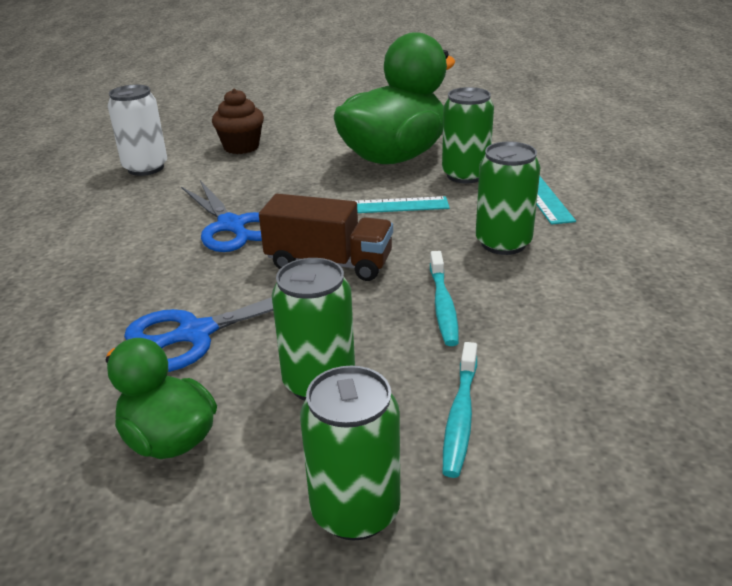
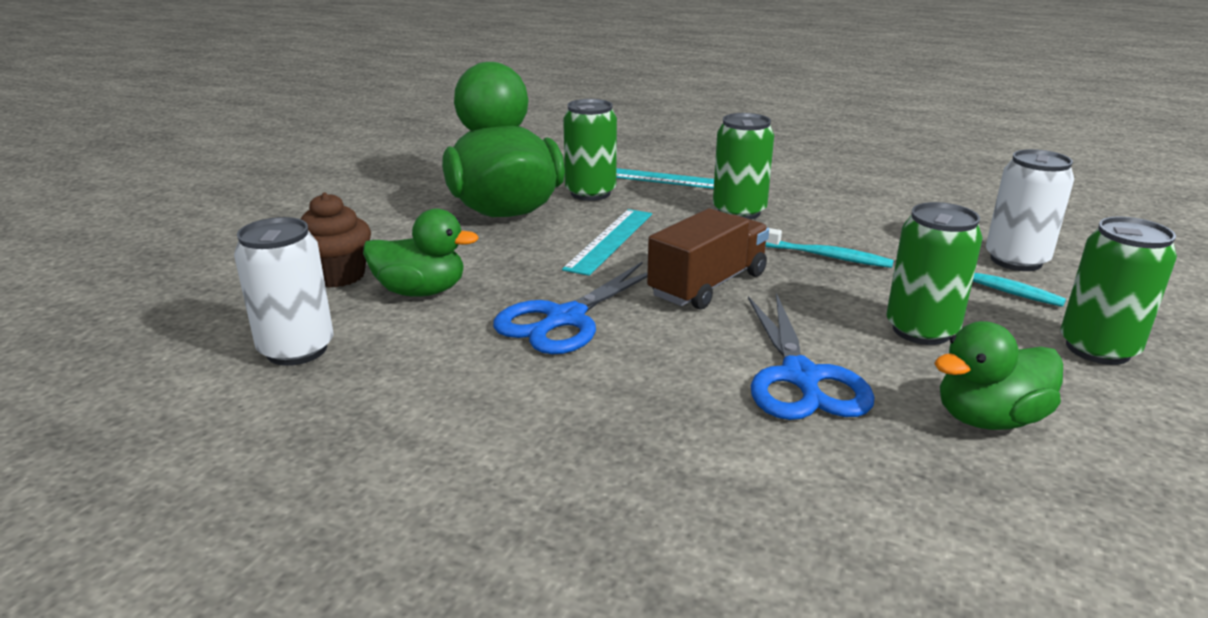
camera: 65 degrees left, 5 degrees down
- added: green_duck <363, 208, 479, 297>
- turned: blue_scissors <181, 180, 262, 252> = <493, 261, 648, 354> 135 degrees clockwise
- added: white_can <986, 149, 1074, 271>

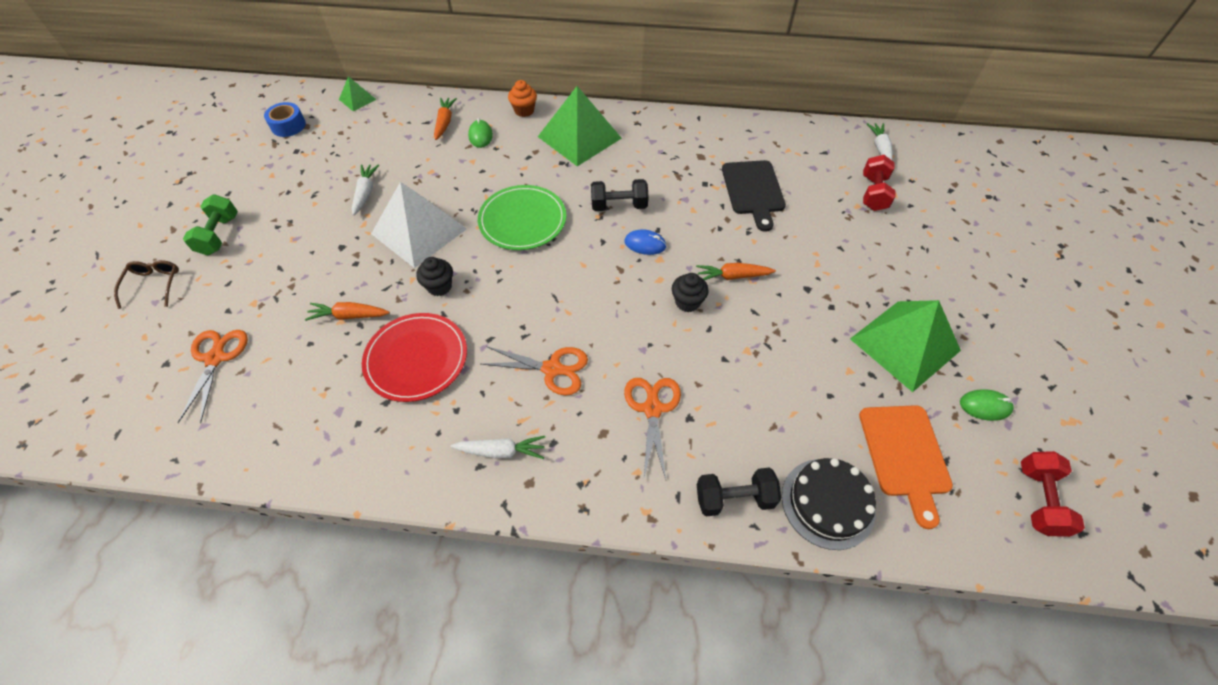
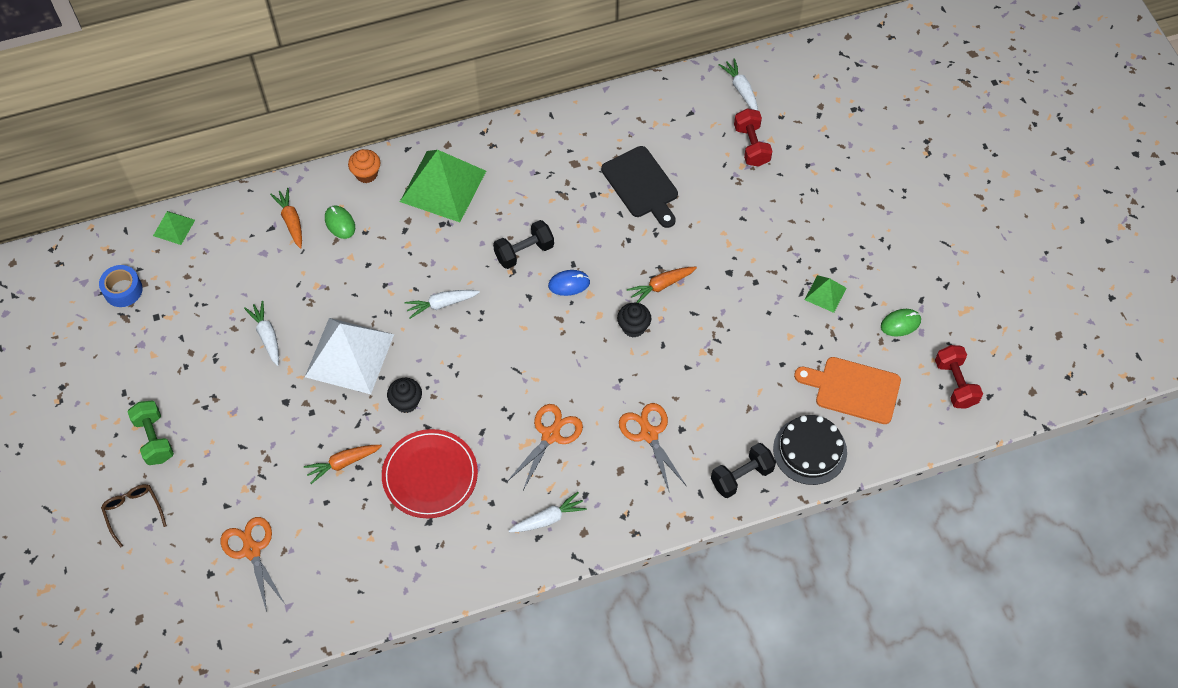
camera: 25 degrees left, 5 degrees up
- replaced: green_plate <478, 185, 566, 250> to white_carrot <405, 290, 480, 319>
- turned: orange_scissors <482, 346, 588, 396> = <508, 404, 583, 490> 45 degrees counterclockwise
- turned: orange_cutting_board <859, 405, 953, 529> = <794, 357, 901, 424> 135 degrees clockwise
- resized: green_pyramid <850, 300, 961, 392> = <805, 275, 846, 313> x0.47

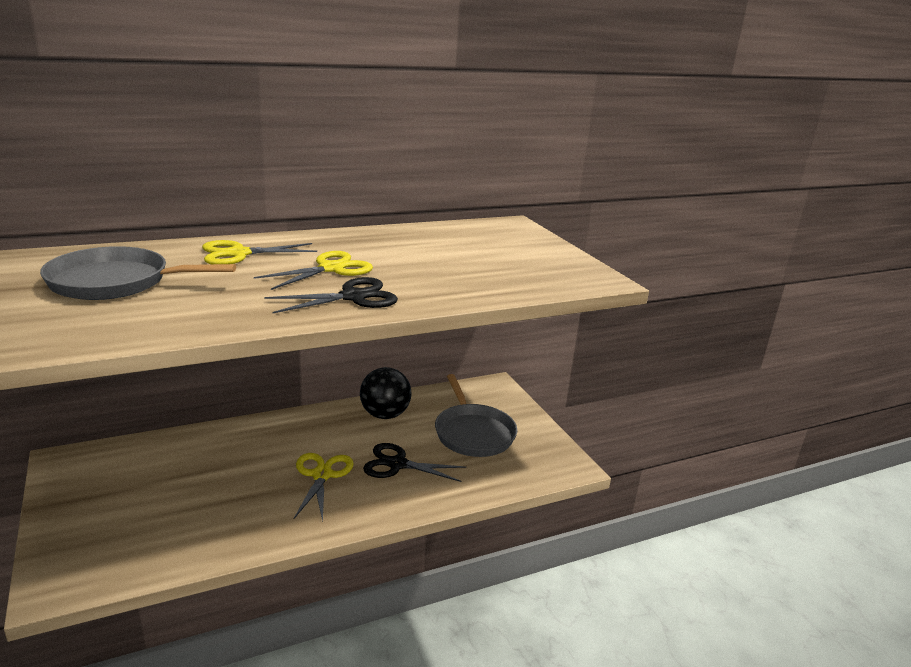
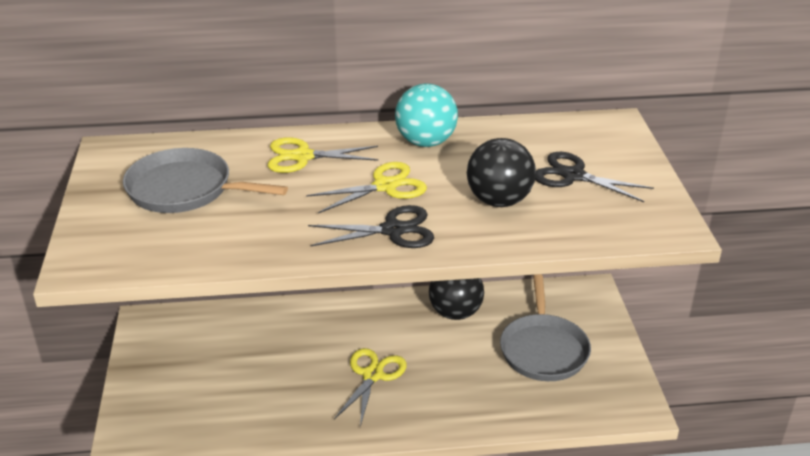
camera: 20 degrees right, 10 degrees up
- added: turquoise_ball <395, 84, 458, 147>
- added: black_ball <467, 138, 536, 207>
- moved: black_scissors <363, 443, 466, 482> to <535, 152, 654, 202>

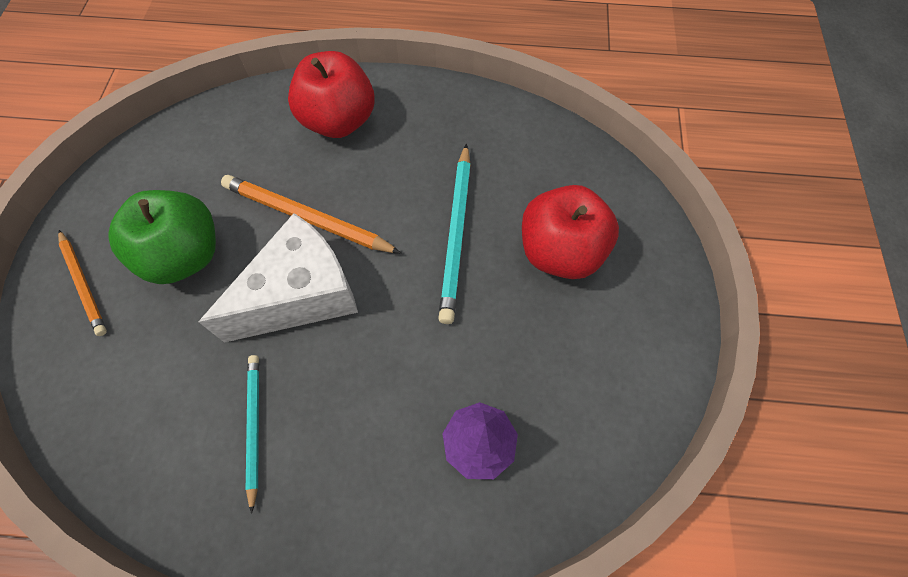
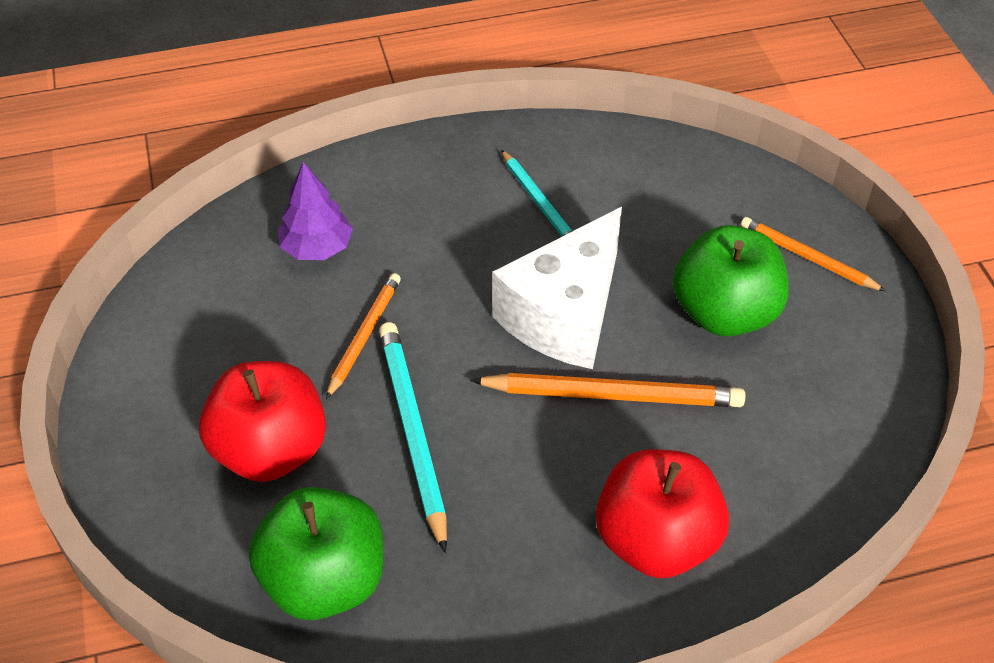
camera: 160 degrees right, 15 degrees down
- added: green_apple <249, 487, 383, 620>
- added: orange_pencil <326, 273, 401, 399>

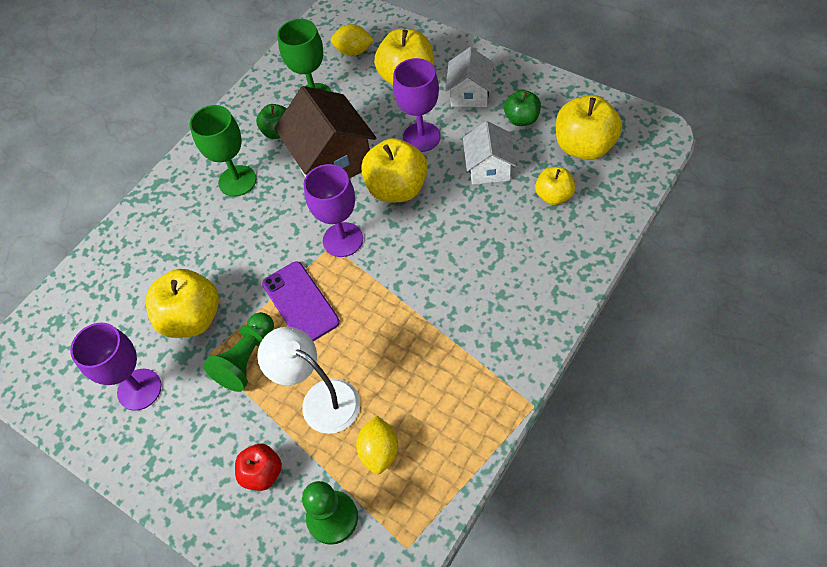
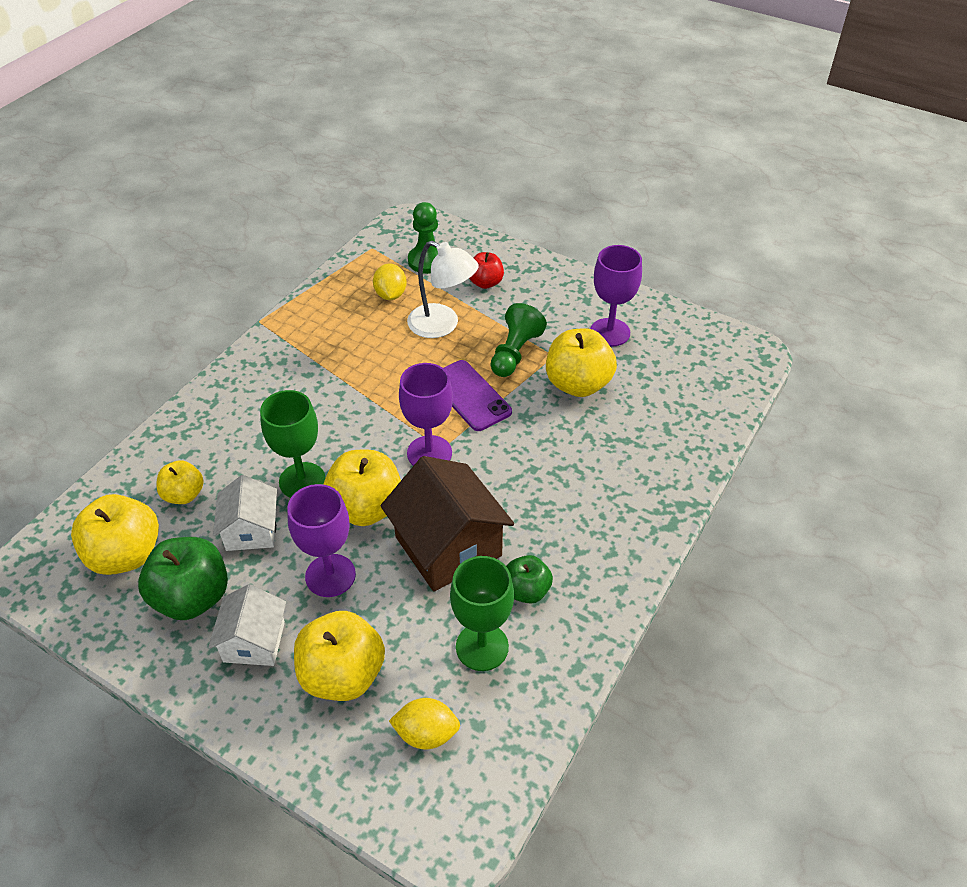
camera: 170 degrees right, 10 degrees down
- resized: green_apple <504, 90, 541, 126> = <138, 537, 228, 620> x1.70
- moved: green_goblet <190, 105, 257, 197> to <260, 390, 325, 498>

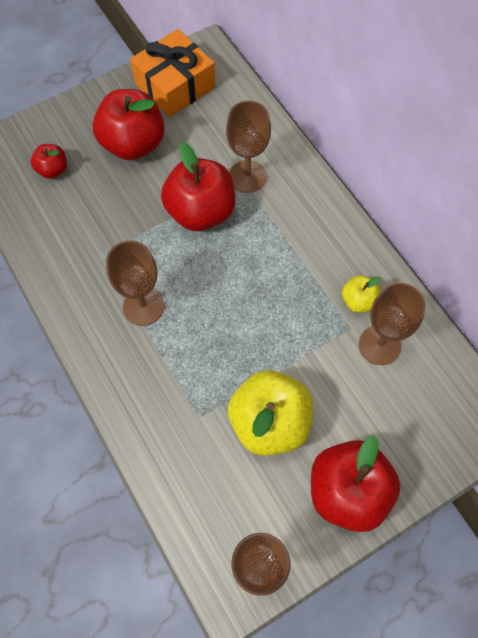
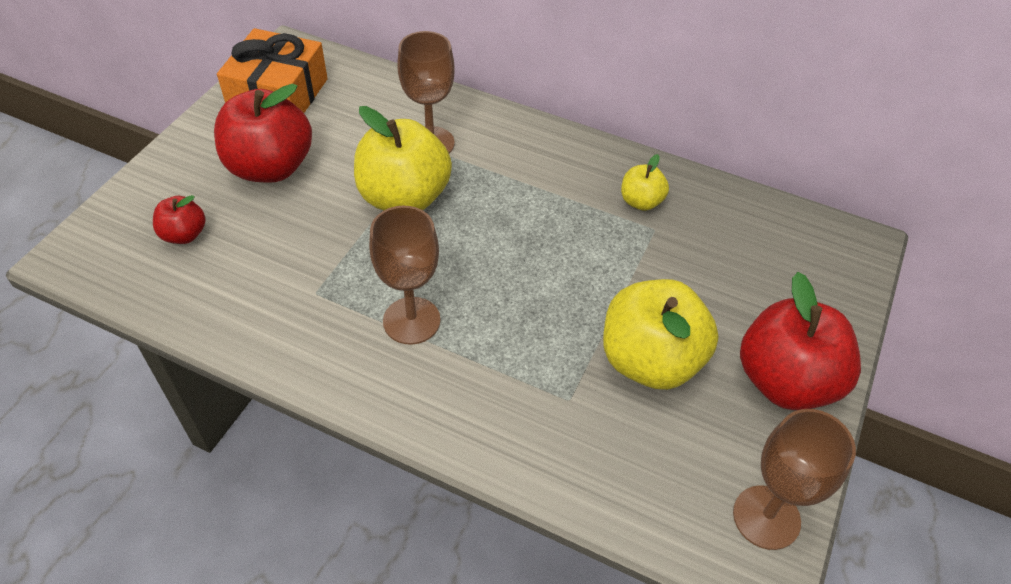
camera: 35 degrees left, 15 degrees down
- recoloured: red_apple <161, 142, 235, 231> to yellow_apple <354, 106, 452, 210>
- removed: brown_goblet <359, 283, 426, 365>

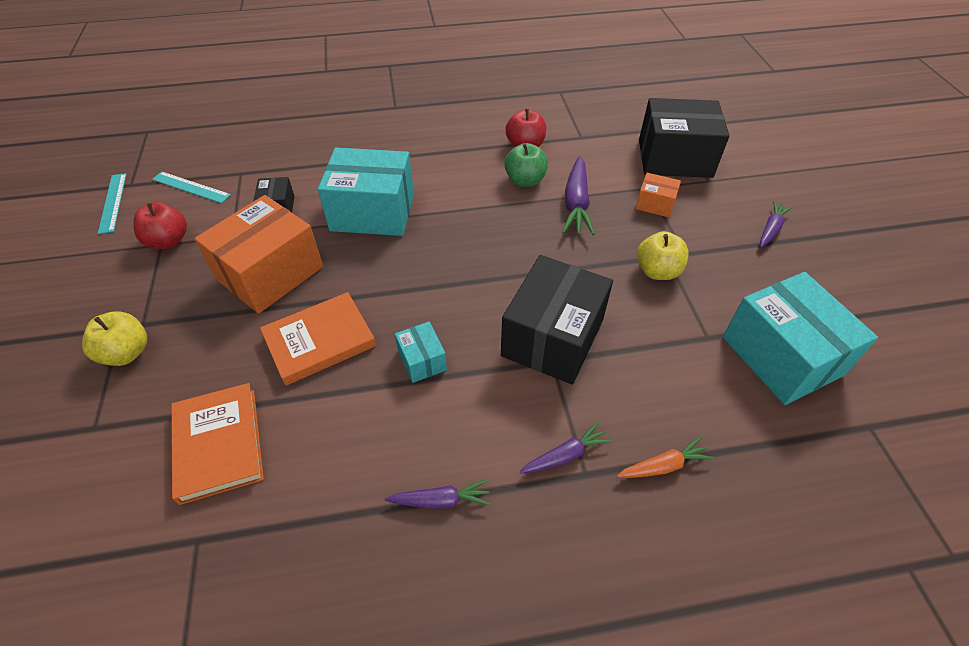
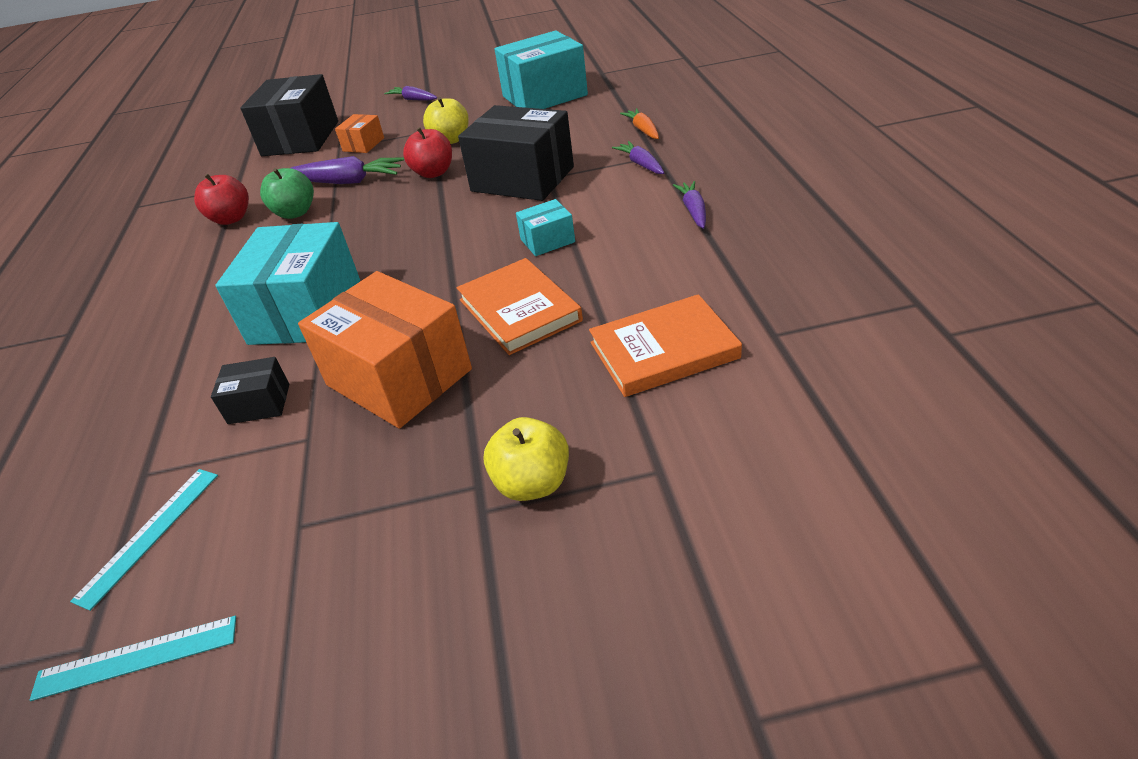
camera: 85 degrees left, 10 degrees down
- moved: red_apple <133, 202, 187, 249> to <403, 127, 452, 178>

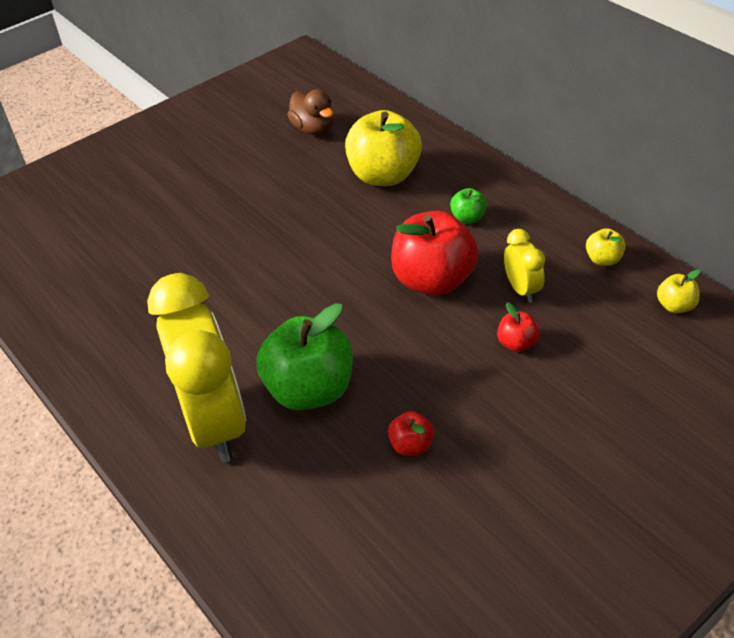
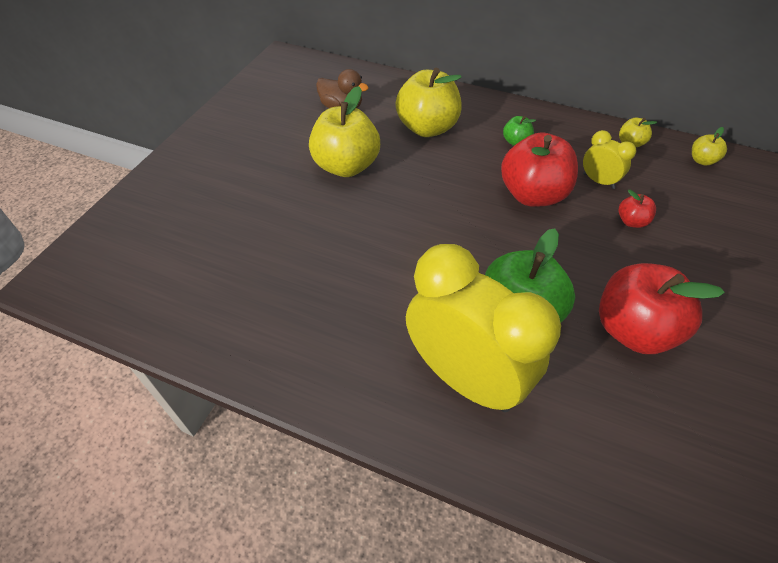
camera: 30 degrees left, 5 degrees up
- added: yellow_apple <309, 86, 380, 177>
- resized: red_apple <388, 411, 434, 456> = <599, 263, 725, 354> x2.20

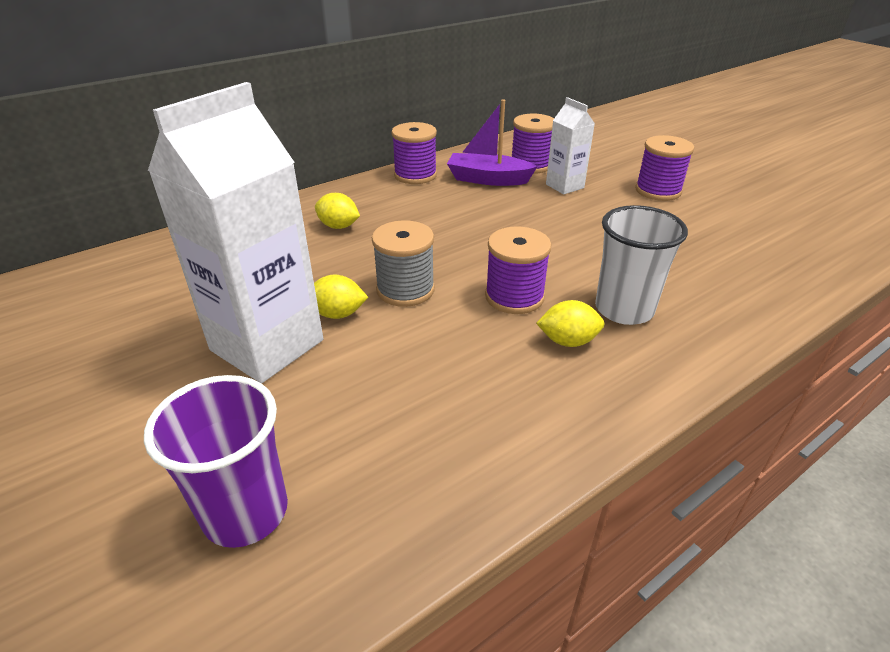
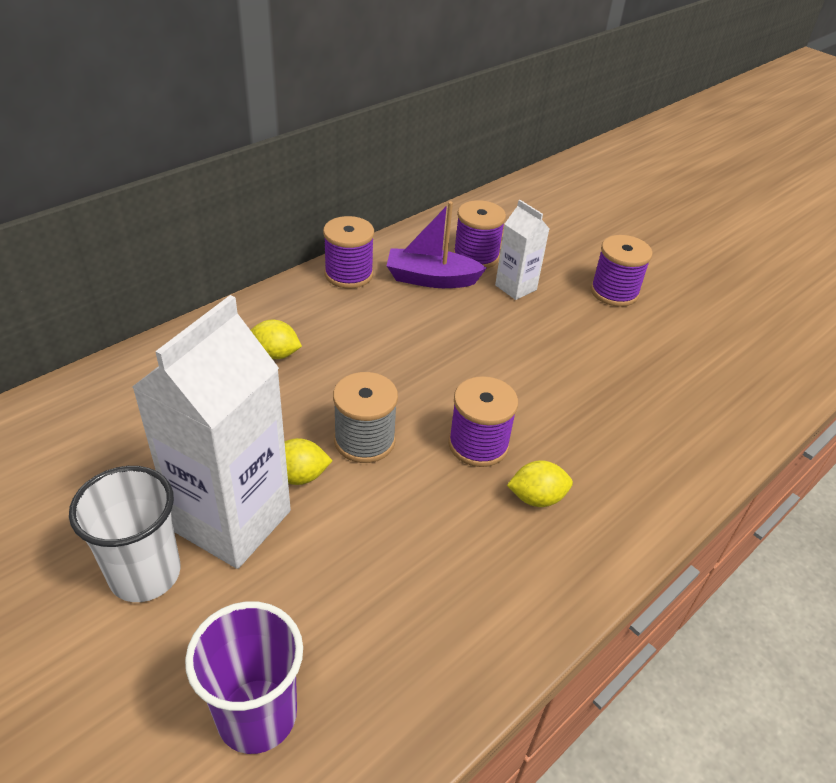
camera: 10 degrees left, 5 degrees up
- moved: white_cup <595, 205, 688, 325> to <69, 466, 181, 602>

